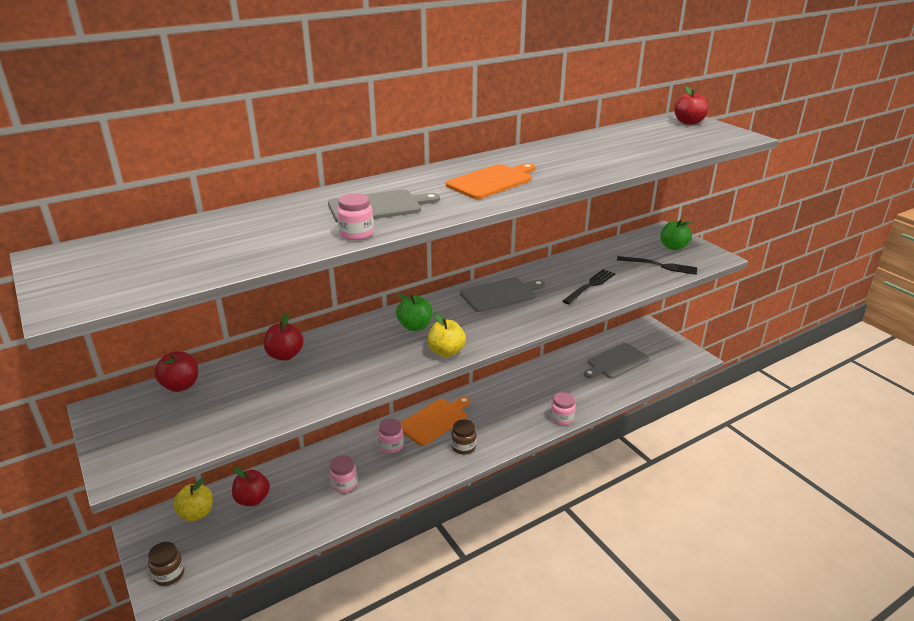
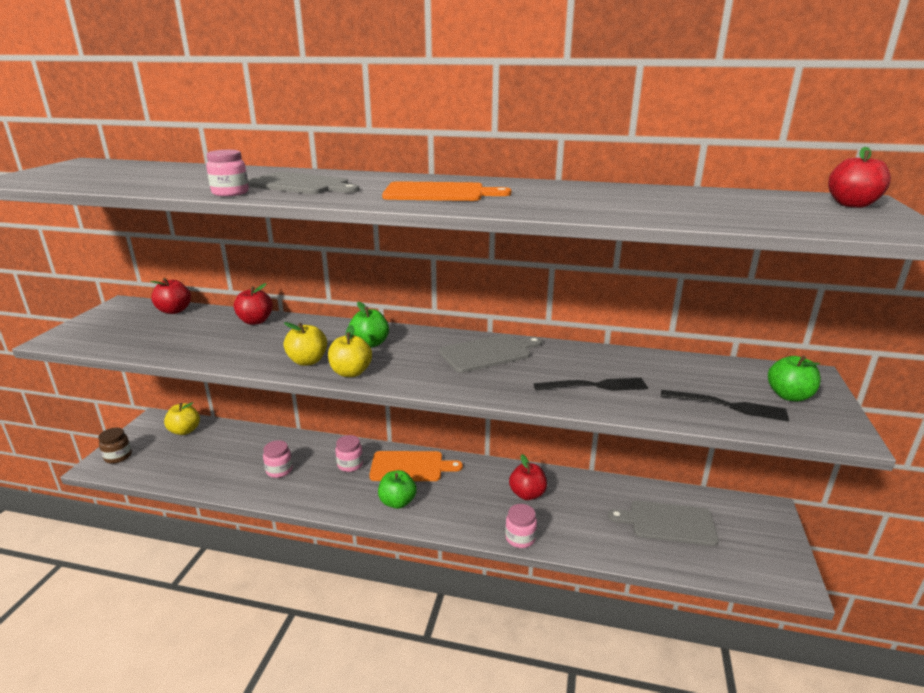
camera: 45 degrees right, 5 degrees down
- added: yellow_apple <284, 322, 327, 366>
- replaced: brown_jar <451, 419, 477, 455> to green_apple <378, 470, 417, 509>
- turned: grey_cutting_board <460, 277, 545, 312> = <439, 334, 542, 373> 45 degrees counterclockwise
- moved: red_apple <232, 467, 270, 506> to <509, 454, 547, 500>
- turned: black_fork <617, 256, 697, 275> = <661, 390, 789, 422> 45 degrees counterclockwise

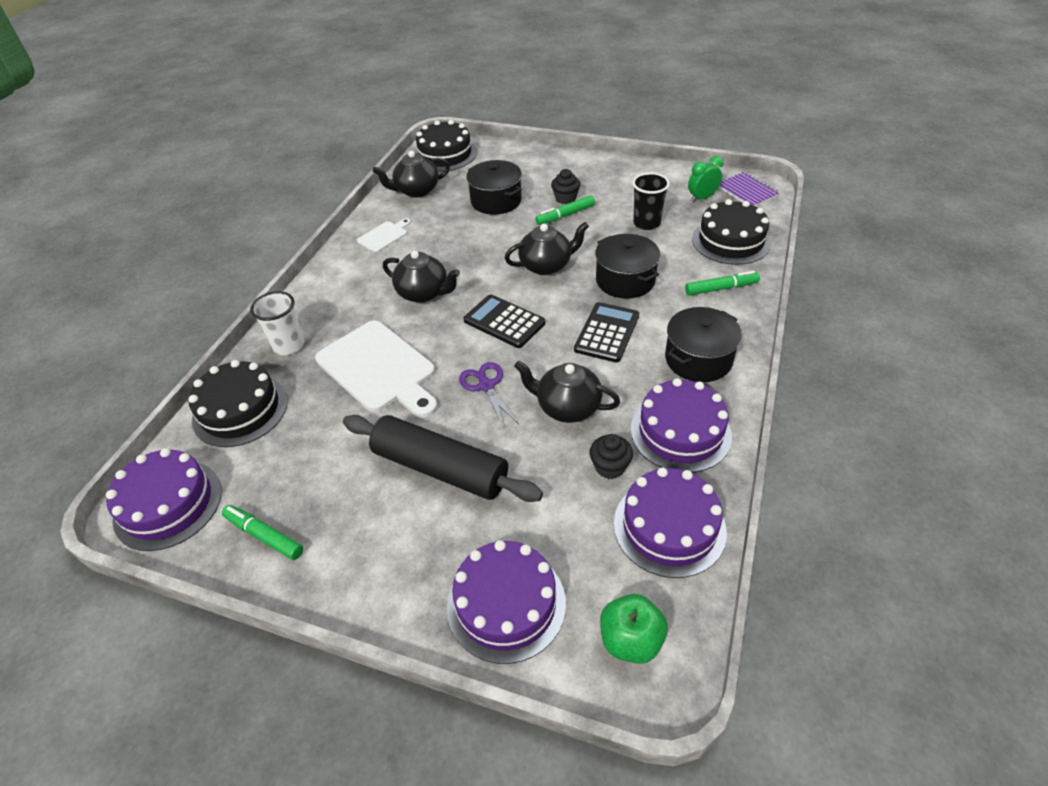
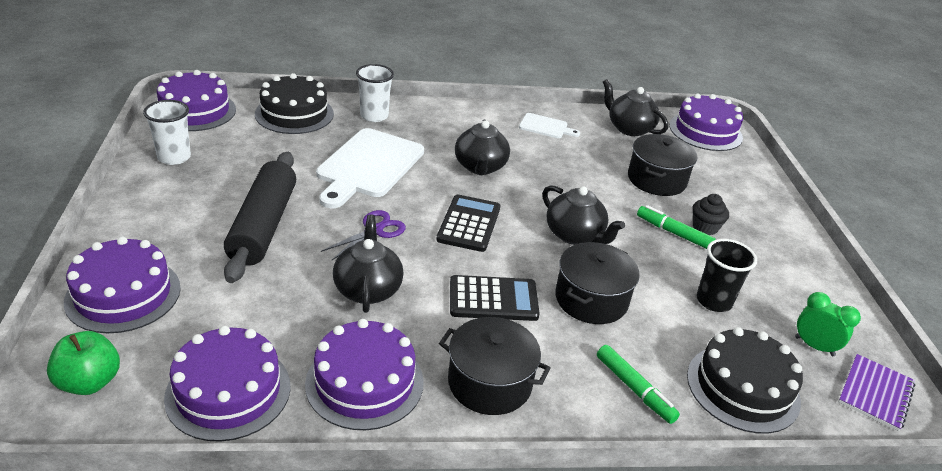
camera: 60 degrees right, 10 degrees down
- replaced: green_marker <222, 505, 303, 560> to white_cup <143, 100, 191, 165>
- recoloured: black_cake <415, 120, 477, 172> to purple_cake <669, 93, 743, 151>
- removed: black_cupcake <589, 434, 633, 479>

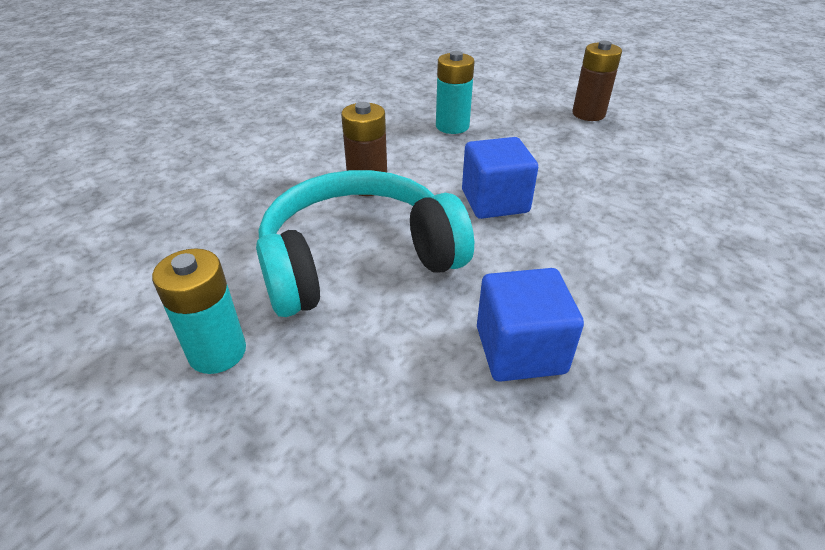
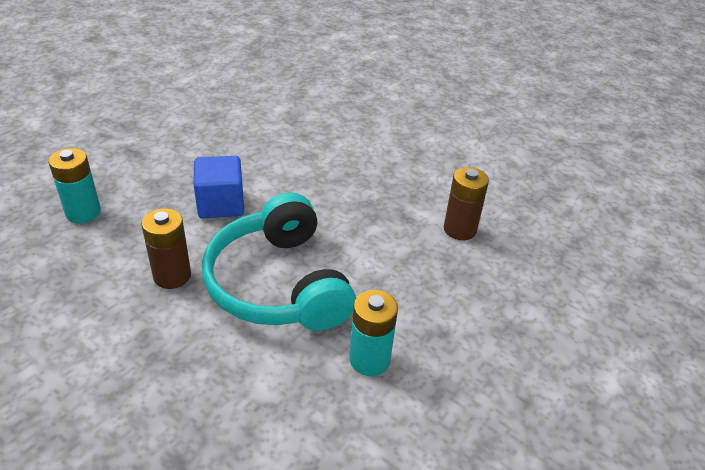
camera: 90 degrees left, 0 degrees up
- moved: brown_battery <572, 41, 622, 121> to <444, 167, 489, 240>
- removed: blue_cube <477, 268, 584, 382>

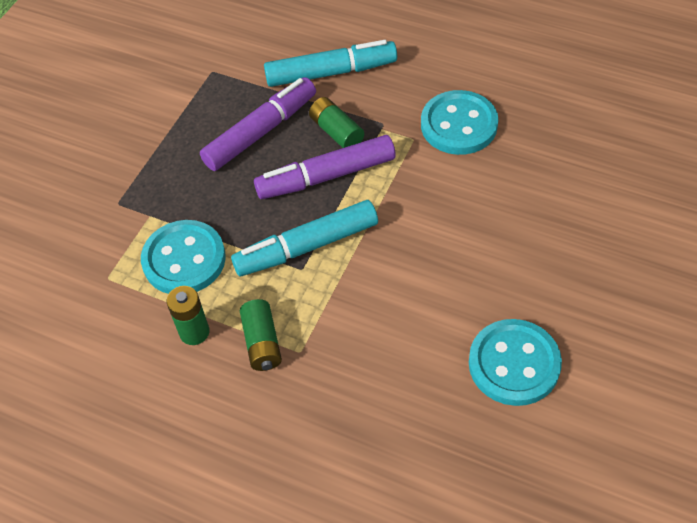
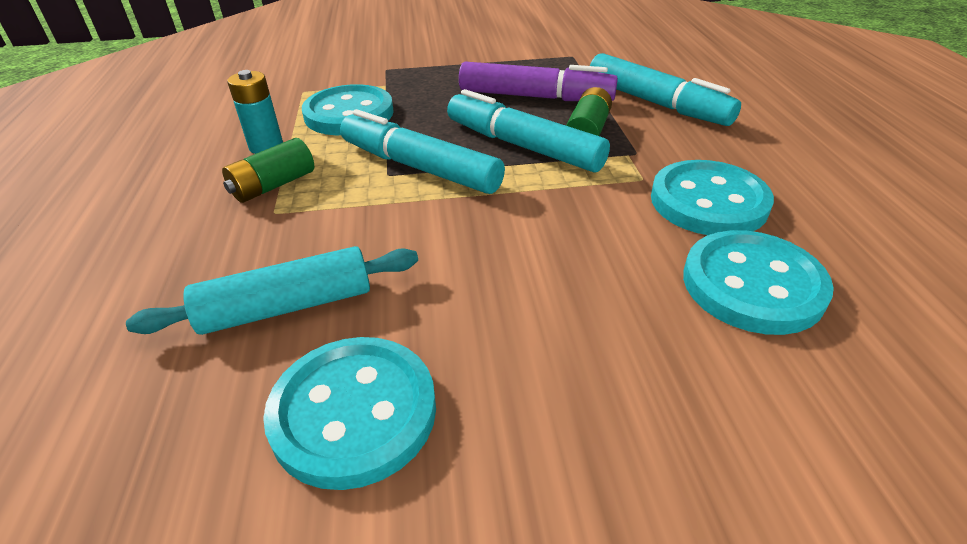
camera: 55 degrees right, 15 degrees down
- added: turquoise_rolling_pin <126, 246, 418, 335>
- recoloured: green_battery <167, 286, 210, 345> to turquoise_battery <227, 70, 283, 154>
- recoloured: purple_marker <254, 135, 396, 199> to turquoise_marker <447, 89, 610, 173>
- added: turquoise_button <683, 230, 834, 335>

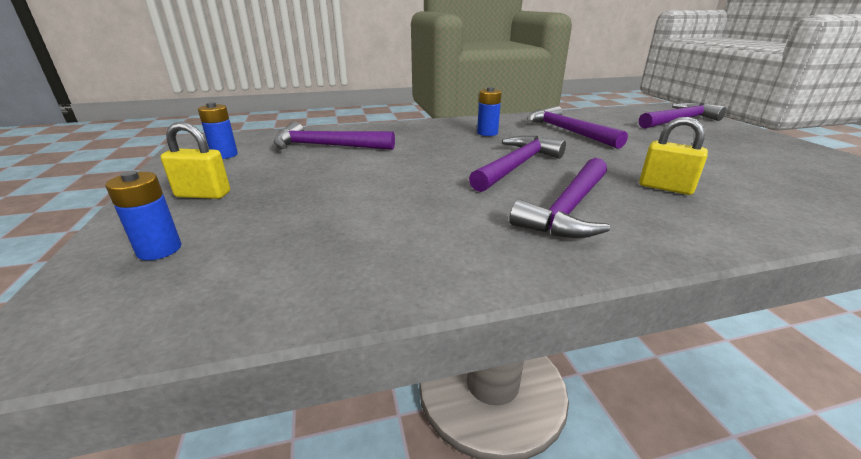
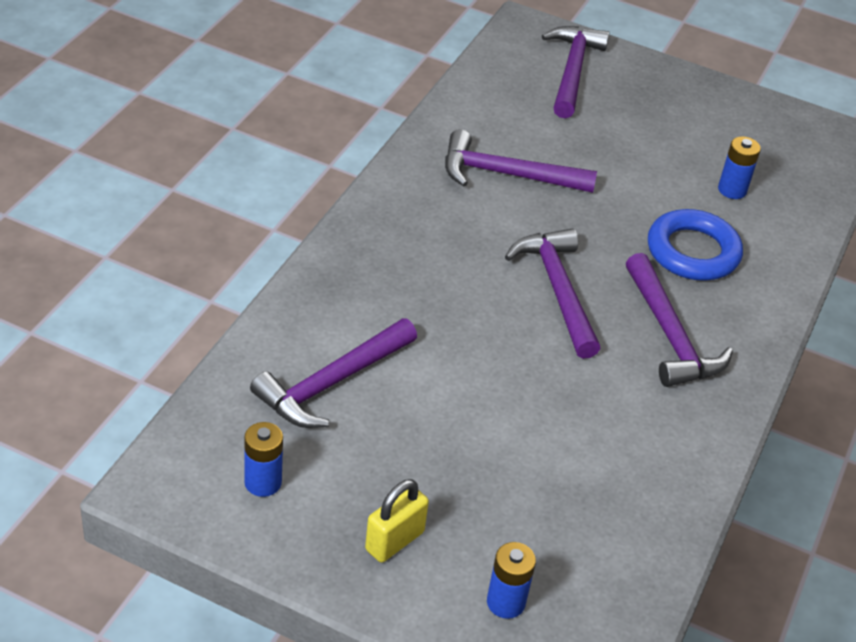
camera: 55 degrees left, 15 degrees up
- replaced: yellow_padlock <639, 117, 708, 195> to blue_ring <648, 209, 743, 280>
- moved: blue_battery <477, 87, 502, 136> to <718, 136, 761, 199>

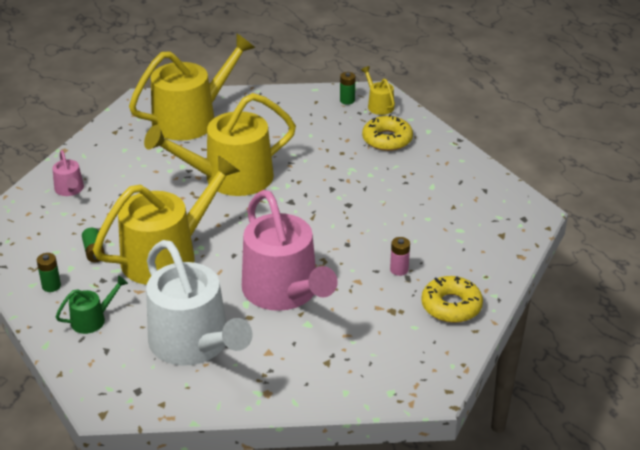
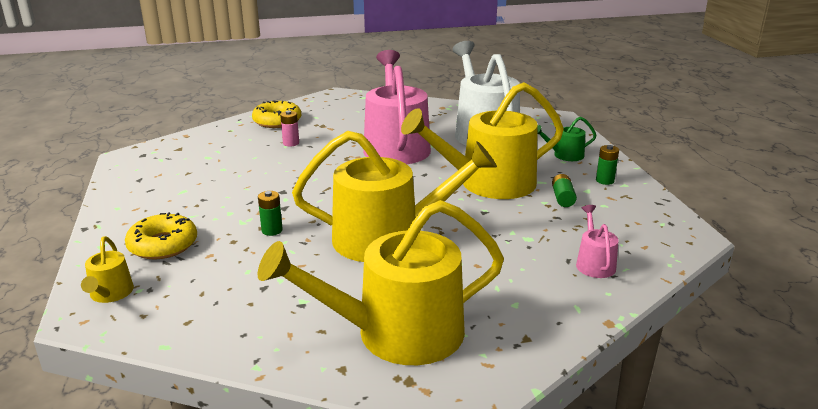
camera: 160 degrees left, 10 degrees down
- moved: green_battery <340, 72, 355, 105> to <258, 191, 283, 236>

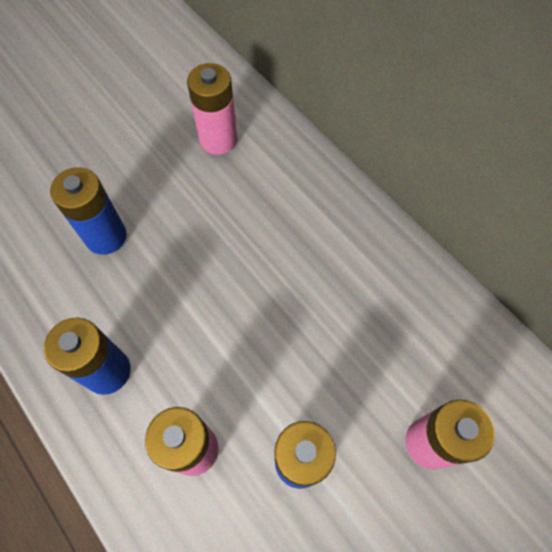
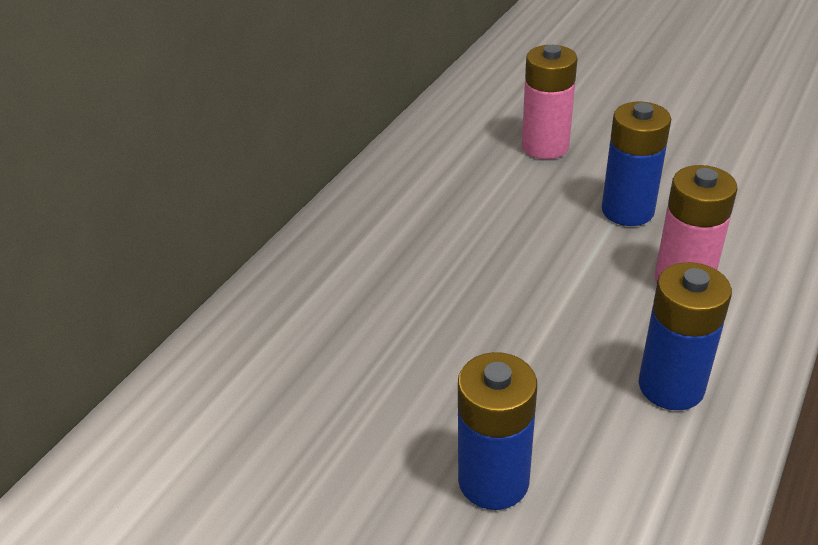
camera: 110 degrees left, 25 degrees down
- removed: pink_battery <187, 63, 237, 155>

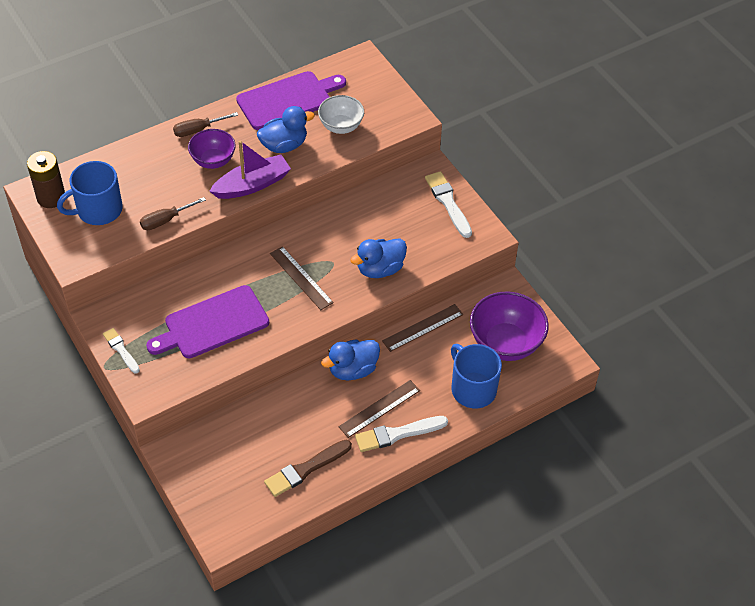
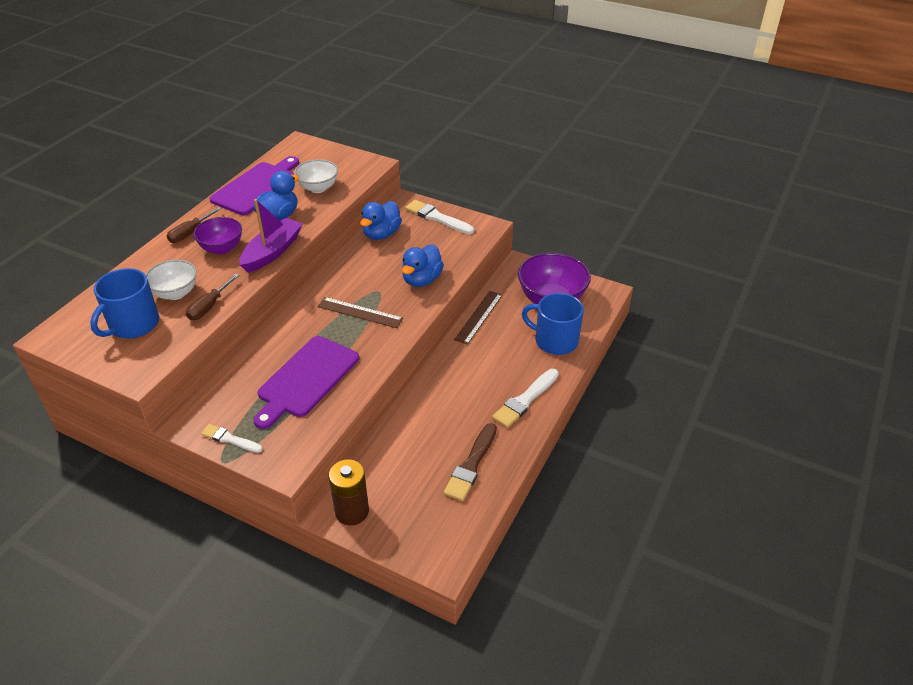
camera: 30 degrees left, 10 degrees down
- added: white_bowl <145, 260, 197, 300>
- moved: brown_battery <27, 151, 65, 208> to <329, 459, 369, 525>
- moved: blue_duck <321, 340, 380, 380> to <360, 201, 402, 240>
- removed: brown_ruler <338, 380, 420, 438>

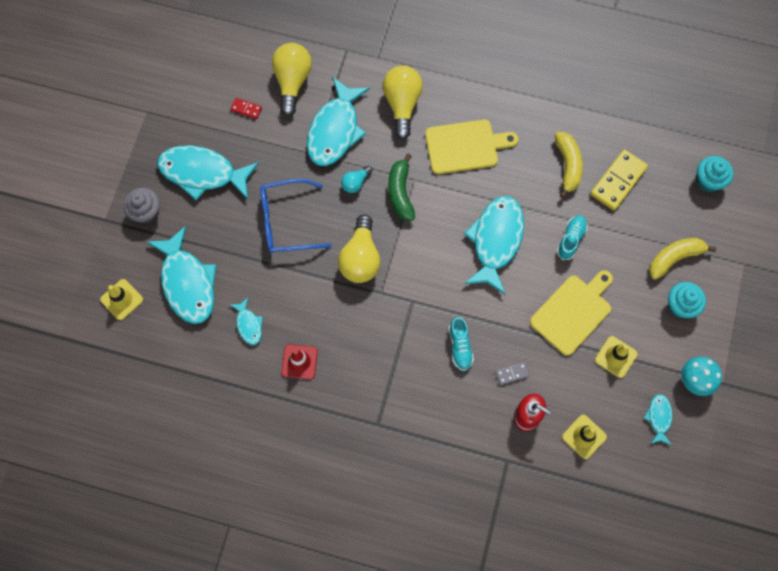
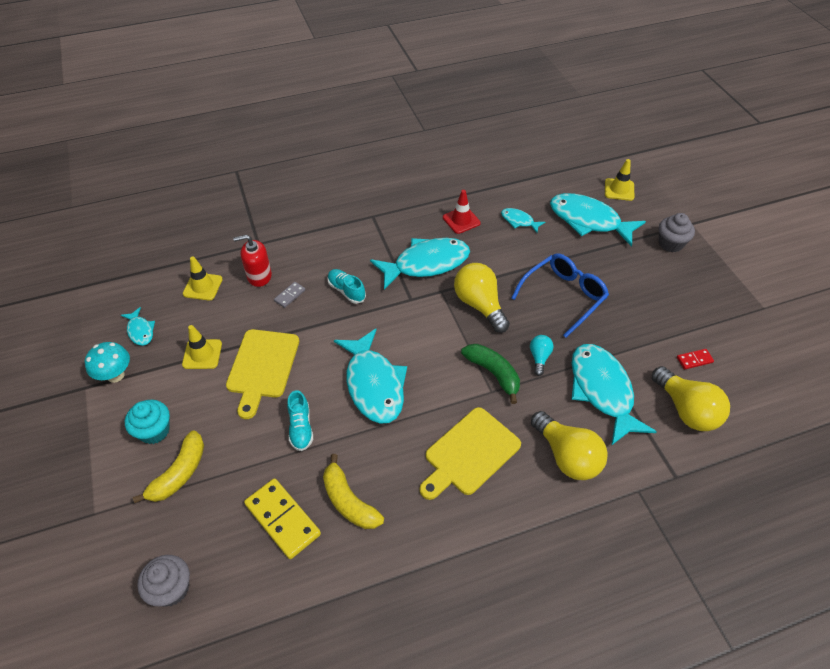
camera: 145 degrees right, 20 degrees down
- recoloured: turquoise_cupcake <697, 156, 733, 192> to grey_cupcake <137, 555, 190, 607>
- turned: yellow_domino <590, 150, 648, 210> = <244, 478, 321, 559> 45 degrees counterclockwise
- moved: turquoise_fish <157, 145, 259, 200> to <370, 238, 470, 290>

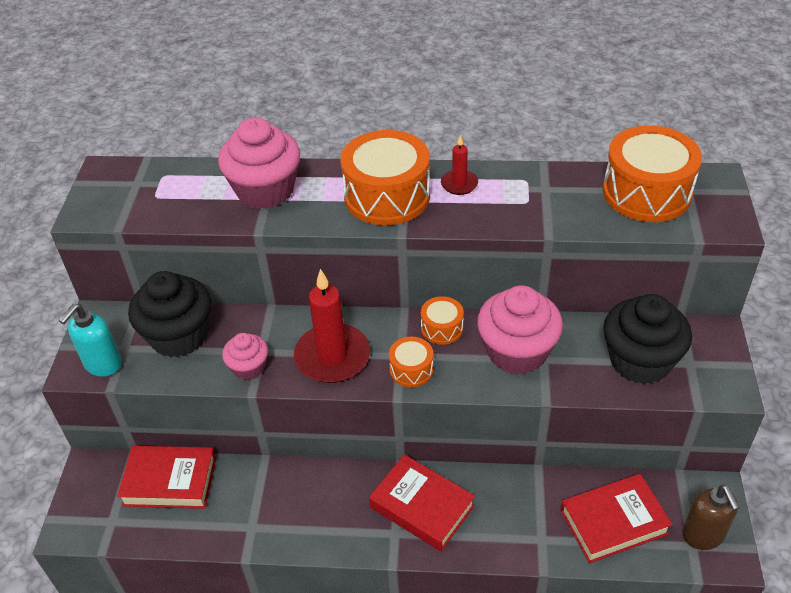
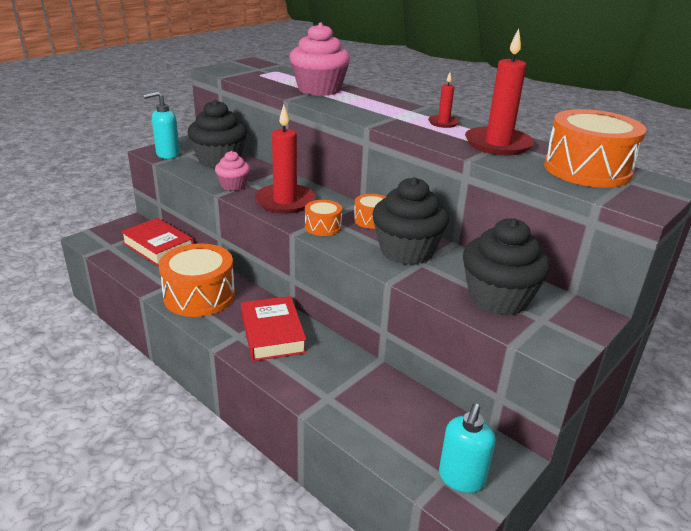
camera: 35 degrees right, 15 degrees down
- moved: orange_drum <340, 130, 430, 225> to <158, 243, 235, 317>
- recoloured: pink_cupcake <477, 285, 563, 375> to black_cupcake <372, 177, 449, 265>
- recoloured: brown_soap_dispenser <682, 484, 740, 550> to turquoise_soap_dispenser <439, 403, 495, 493>
- added: red_candle <465, 28, 534, 155>
- removed: red_book <561, 474, 672, 563>

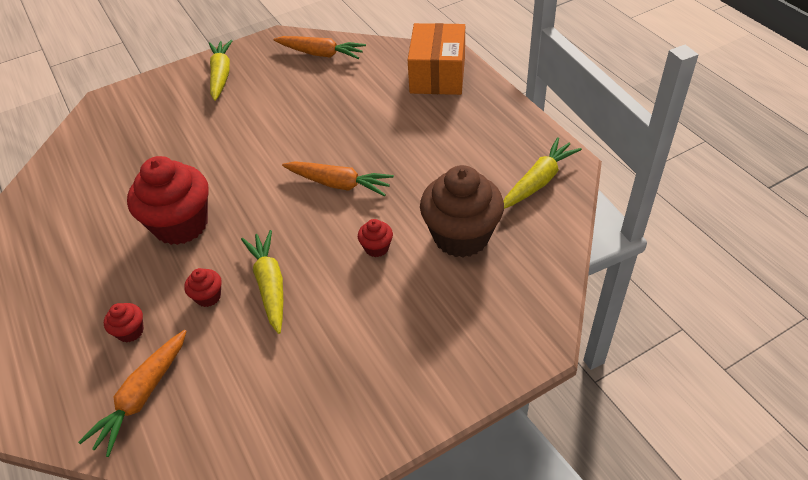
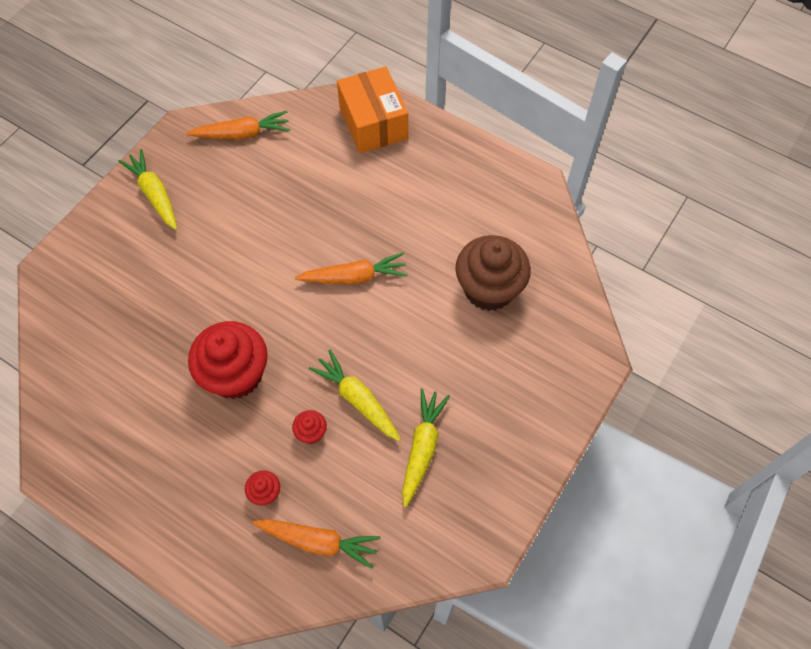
camera: 30 degrees left, 15 degrees up
- turned: orange_carrot <78, 330, 187, 457> = <252, 519, 380, 569> 75 degrees counterclockwise
- moved: yellow_carrot <503, 137, 582, 209> to <402, 388, 450, 507>
- removed: red_cupcake <358, 219, 393, 257>

